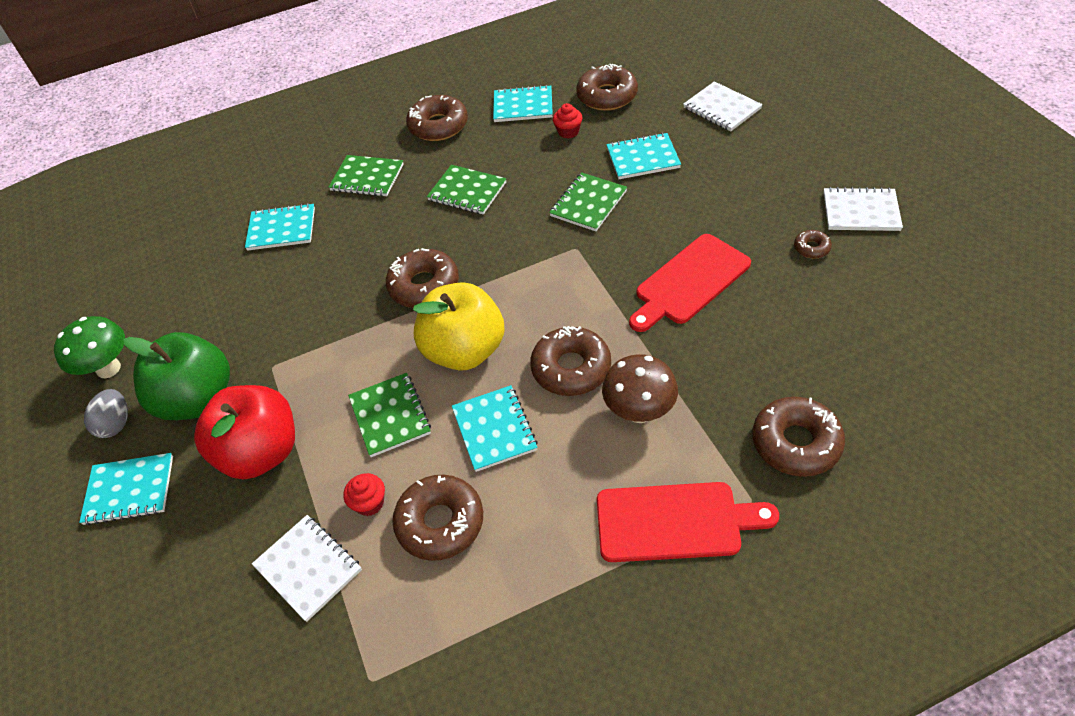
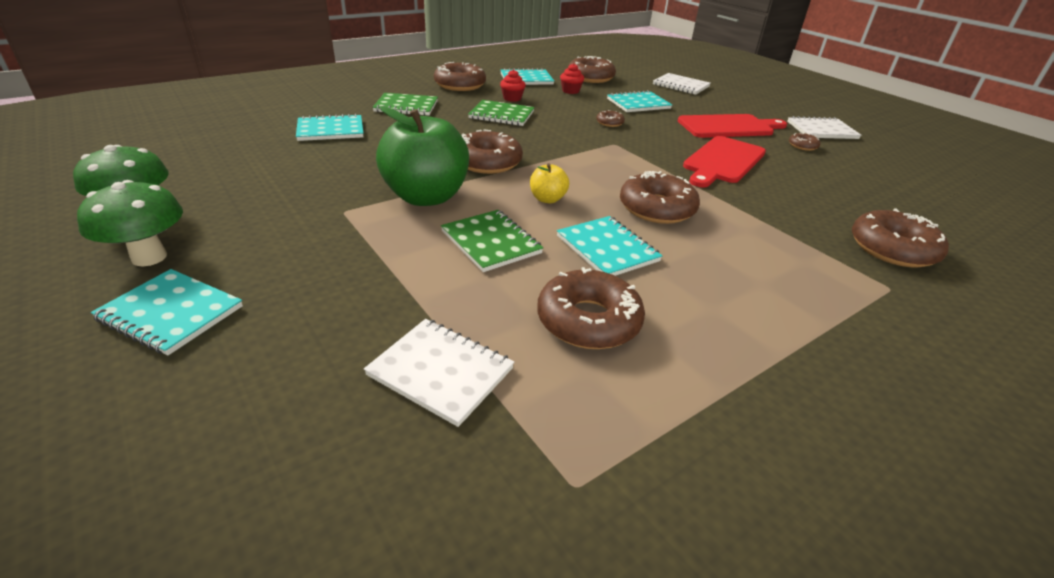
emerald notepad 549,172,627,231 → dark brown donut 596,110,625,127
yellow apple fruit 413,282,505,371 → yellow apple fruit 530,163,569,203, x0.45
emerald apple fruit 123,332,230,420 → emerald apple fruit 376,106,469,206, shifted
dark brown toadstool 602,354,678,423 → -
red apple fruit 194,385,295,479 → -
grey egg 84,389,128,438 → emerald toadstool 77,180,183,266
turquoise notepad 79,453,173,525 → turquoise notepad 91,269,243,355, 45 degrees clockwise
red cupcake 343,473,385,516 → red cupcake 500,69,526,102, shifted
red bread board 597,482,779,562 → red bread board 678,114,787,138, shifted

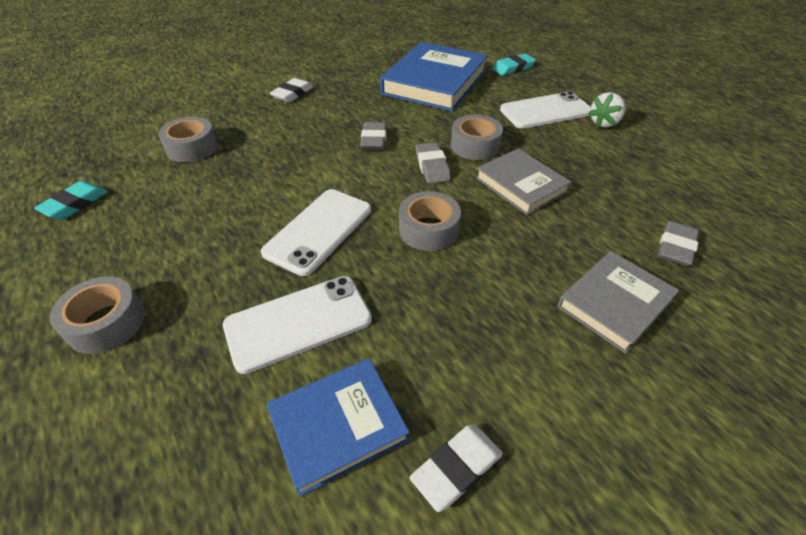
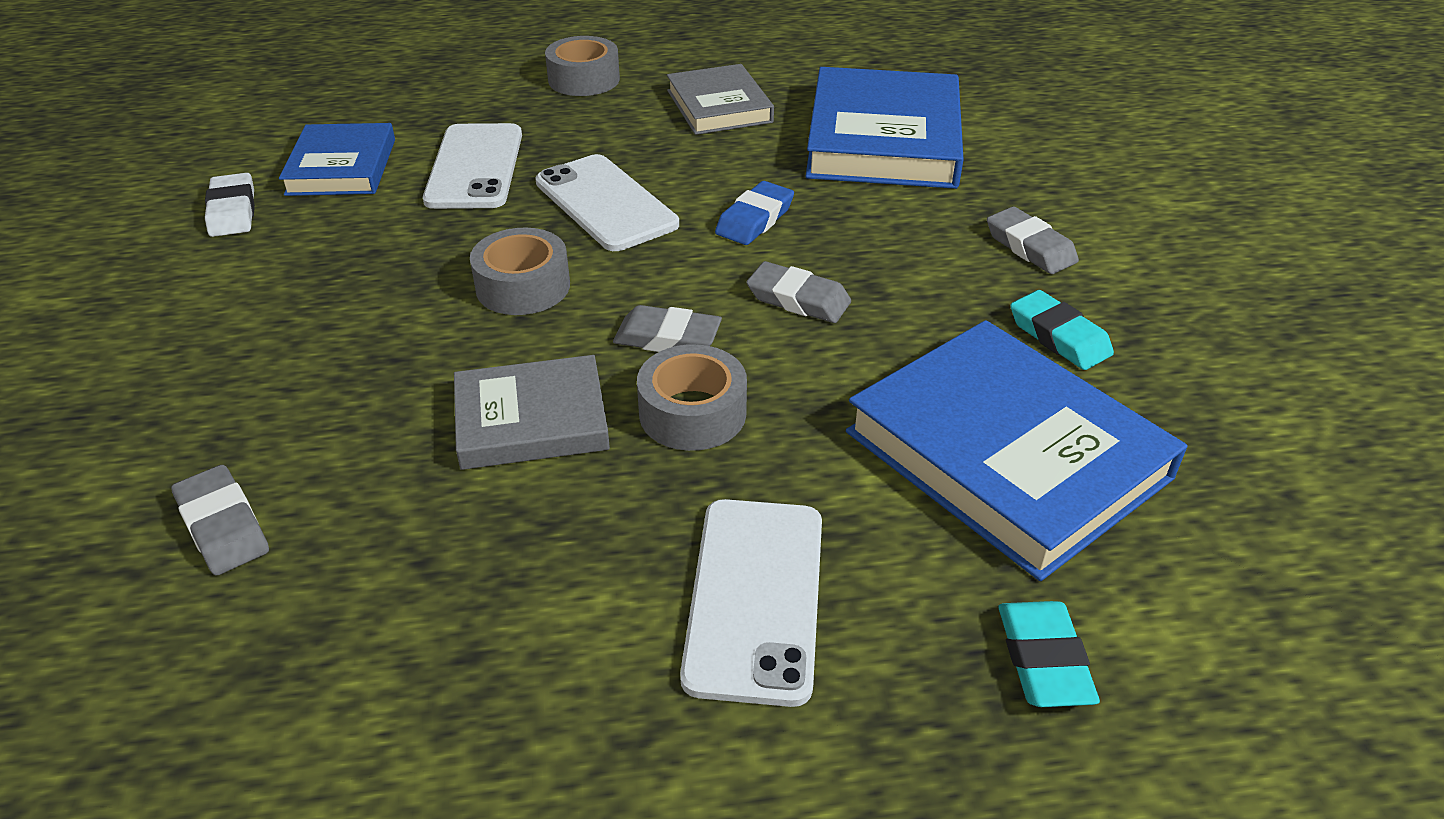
pure white eraser 270,78,313,102 → grey eraser 987,207,1079,274
pure white strawberry 588,92,625,128 → -
grey sticky tape 158,117,218,163 → blue hardcover 805,67,964,189
turquoise eraser 34,181,107,220 → turquoise eraser 1010,290,1114,370, shifted
grey hardcover 557,251,679,354 → grey hardcover 667,64,774,135, shifted
- → blue eraser 715,181,794,245

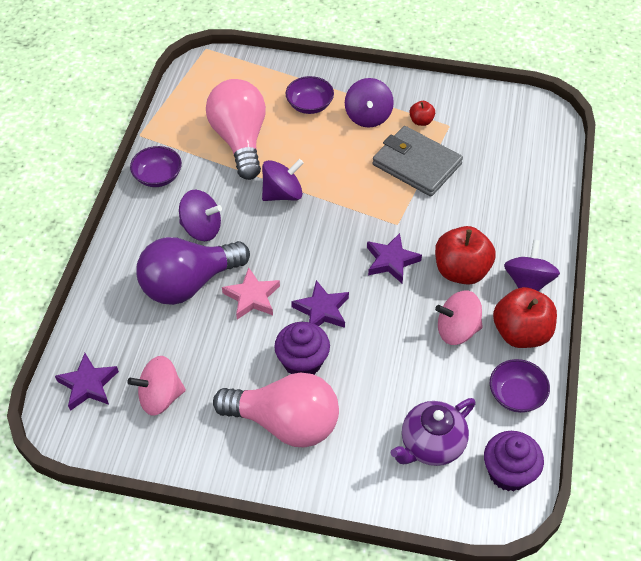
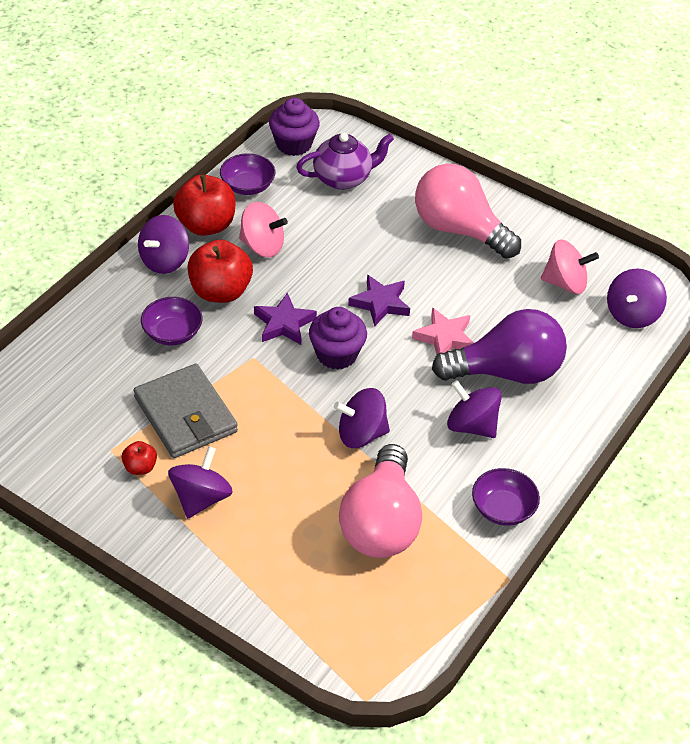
royal purple bowl 286,76,334,114 → royal purple bowl 141,297,203,346, shifted
royal purple cupcake 274,322,330,375 → royal purple cupcake 309,307,367,370, shifted
royal purple five-pointed star 55,353,119,411 → royal purple spinning top 607,268,667,328

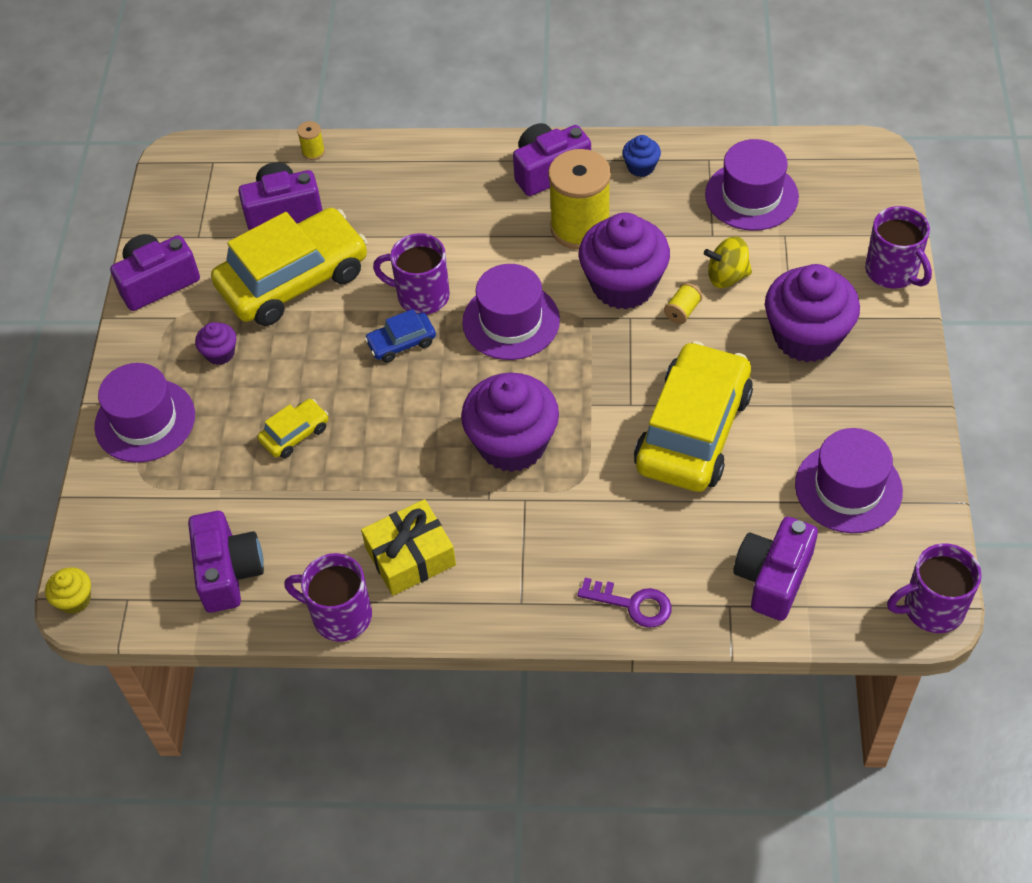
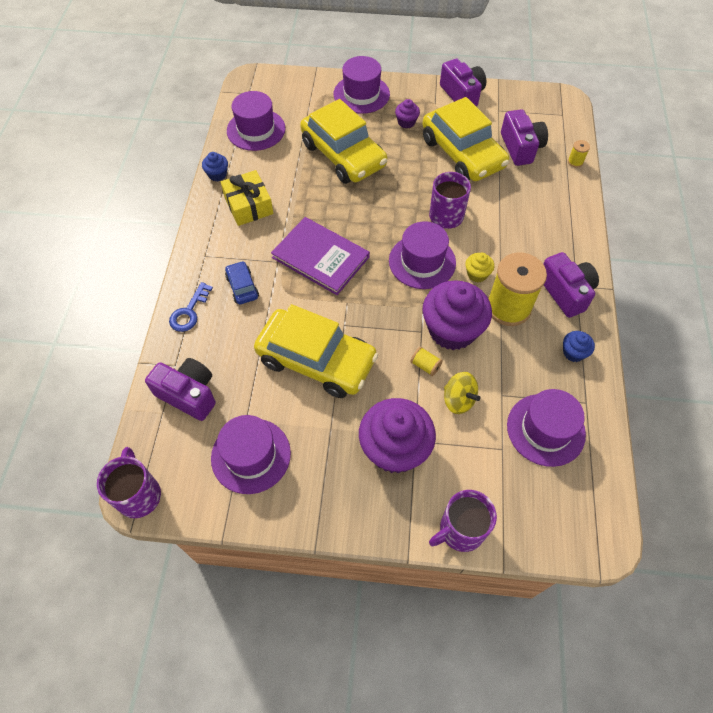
yellow spinning top 704,236,752,288 → yellow spinning top 444,372,480,414, 135 degrees clockwise
blue car 365,309,436,363 → blue car 225,261,259,304, shifted
royal purple cupcake 461,373,559,472 → royal purple hardcover 271,217,370,295
yellow car 258,399,328,458 → yellow car 300,99,387,184, x2.29
royal purple camera 188,511,264,613 → royal purple tall hat 227,91,285,151
royal purple mug 284,553,372,642 → blue cupcake 202,152,228,181
yellow cupcake 45,567,91,614 → yellow cupcake 465,253,494,282, shifted
royal purple door key 577,578,672,628 → blue door key 169,282,213,332

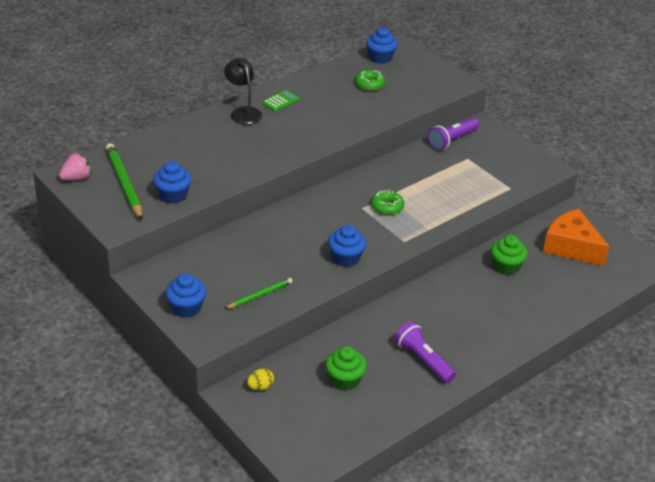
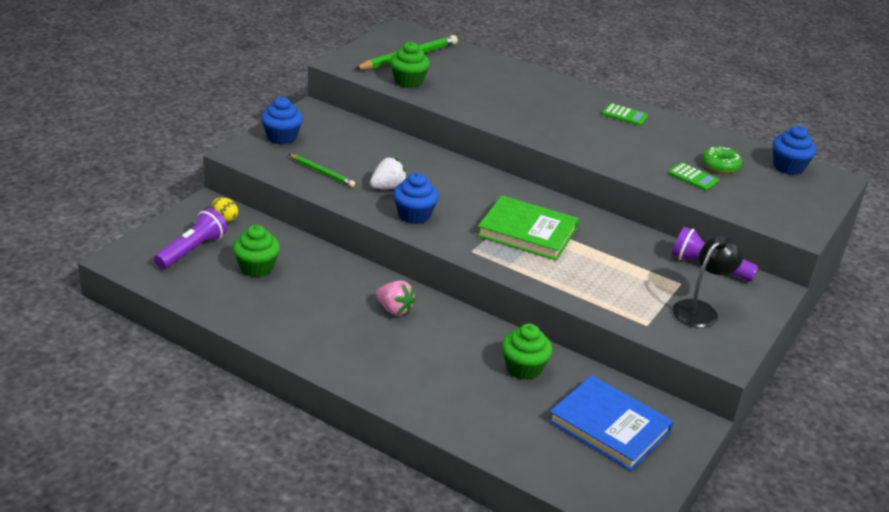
jet-black lamp 224,58,262,125 → jet-black lamp 672,236,743,328, shifted
rosy strawberry 59,153,92,180 → rosy strawberry 376,281,416,316, shifted
blue cupcake 153,161,191,203 → emerald cupcake 390,41,430,88
emerald donut 371,190,404,215 → emerald hardcover 477,196,579,261
orange-coloured cheese wedge 543,209,610,266 → blue hardcover 548,375,673,471
royal purple pocket torch 395,321,456,383 → royal purple pocket torch 154,208,227,269, shifted
- → pure white strawberry 370,157,407,189
- → emerald calculator 668,163,719,191

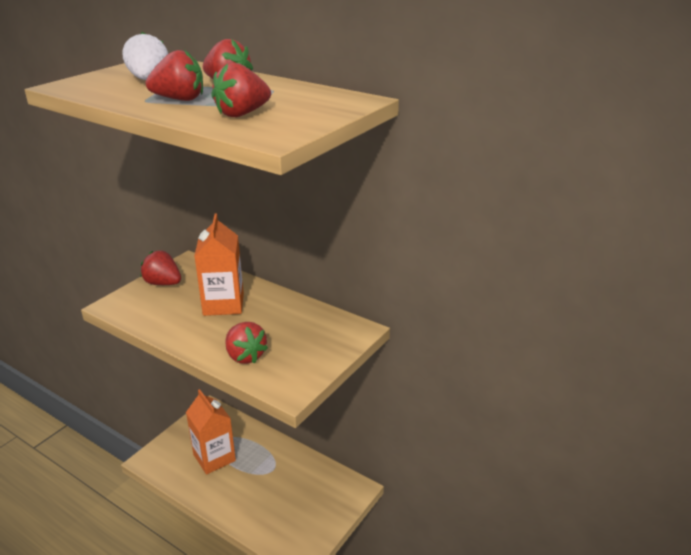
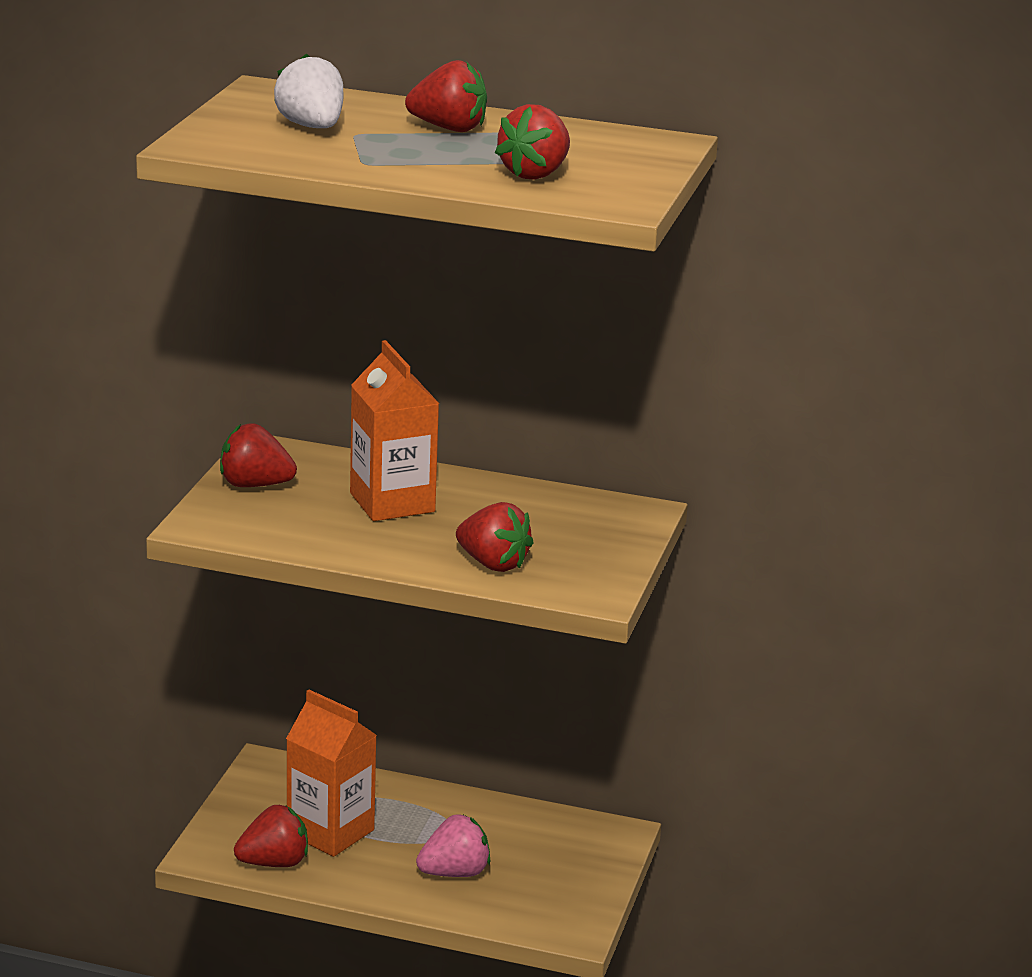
red strawberry 146,50,203,101 → red strawberry 234,805,308,867, shifted
- → rosy strawberry 416,814,490,877

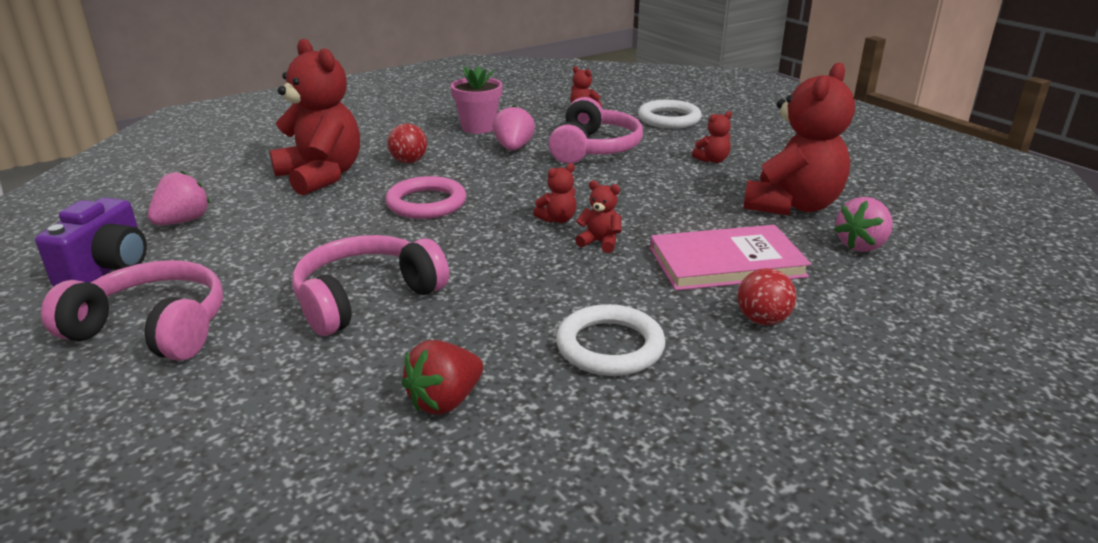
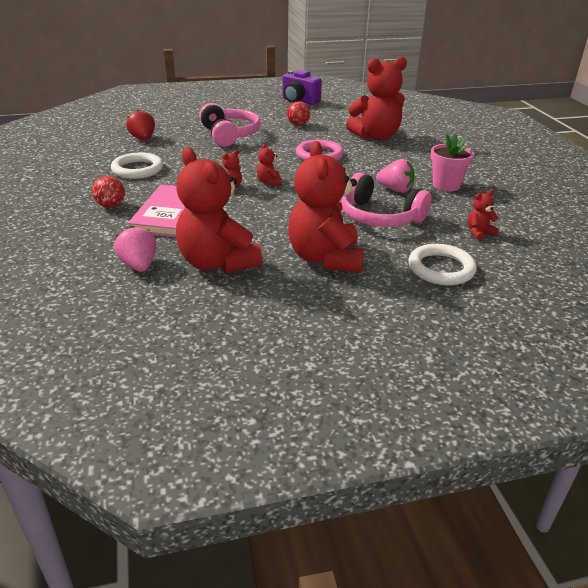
red teddy 692,111,732,163 → red teddy 288,141,364,272, x2.42
red ball 387,123,427,163 → red ball 287,101,310,126, shifted
rosy strawberry 148,171,210,225 → -
rosy headphones 41,260,223,361 → -

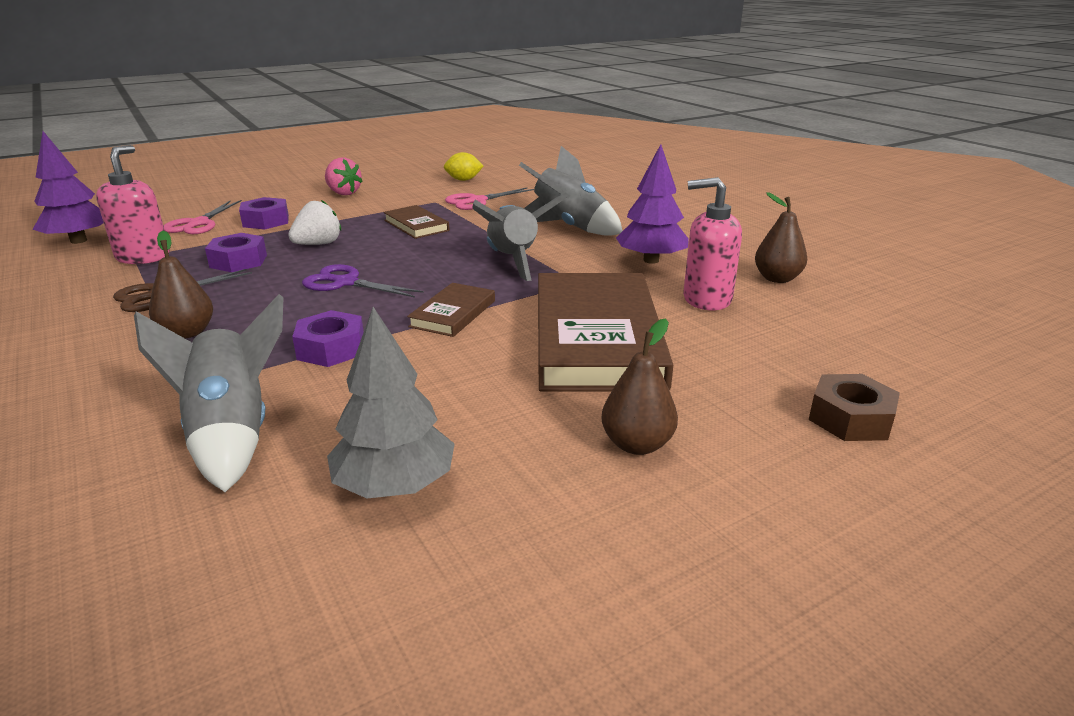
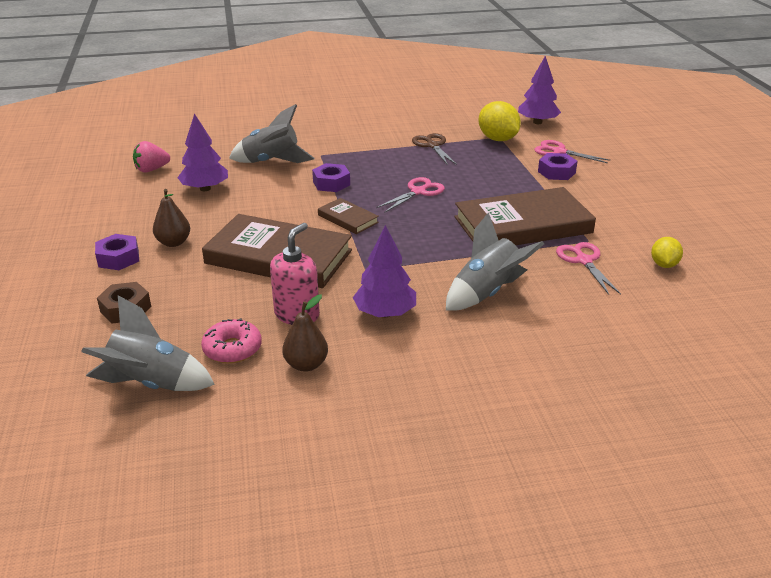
rosy soap dispenser 96,145,170,264 → yellow lemon 478,101,521,141
rosy strawberry 325,157,363,195 → rosy strawberry 133,141,170,173, shifted
grey spaceship 472,193,568,281 → grey spaceship 81,295,215,391, shifted
pure white strawberry 288,200,341,245 → -
dark brown hardcover 383,205,449,239 → dark brown hardcover 454,187,596,245, x2.16
dark brown pear 149,231,213,338 → -
royal purple hexagon nut 205,233,267,272 → royal purple hexagon nut 95,234,139,270, shifted
royal purple scissors 302,264,424,298 → rosy scissors 376,177,445,213
grey tree 327,307,455,499 → royal purple tree 177,113,228,191
- → rosy donut 201,318,262,364

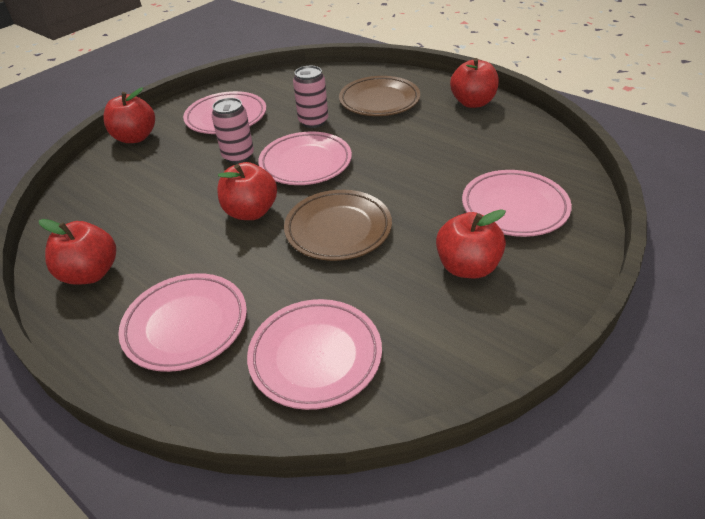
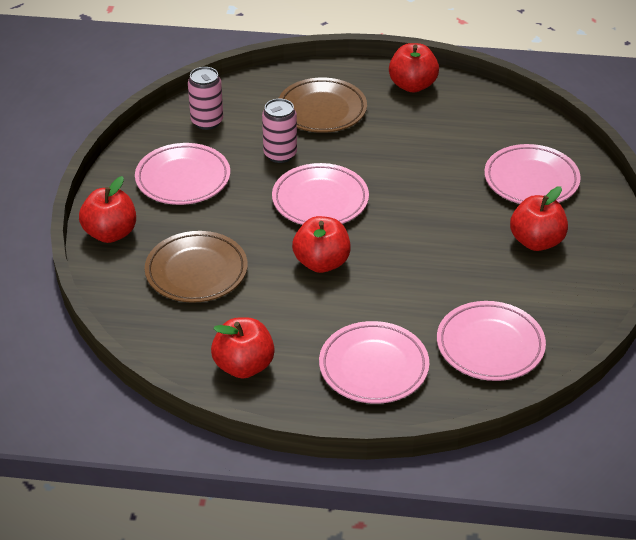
rosy soda can 212,98,254,164 → rosy soda can 188,67,223,130, shifted
dark brown flat dish 284,190,392,261 → dark brown flat dish 145,231,248,303, shifted

